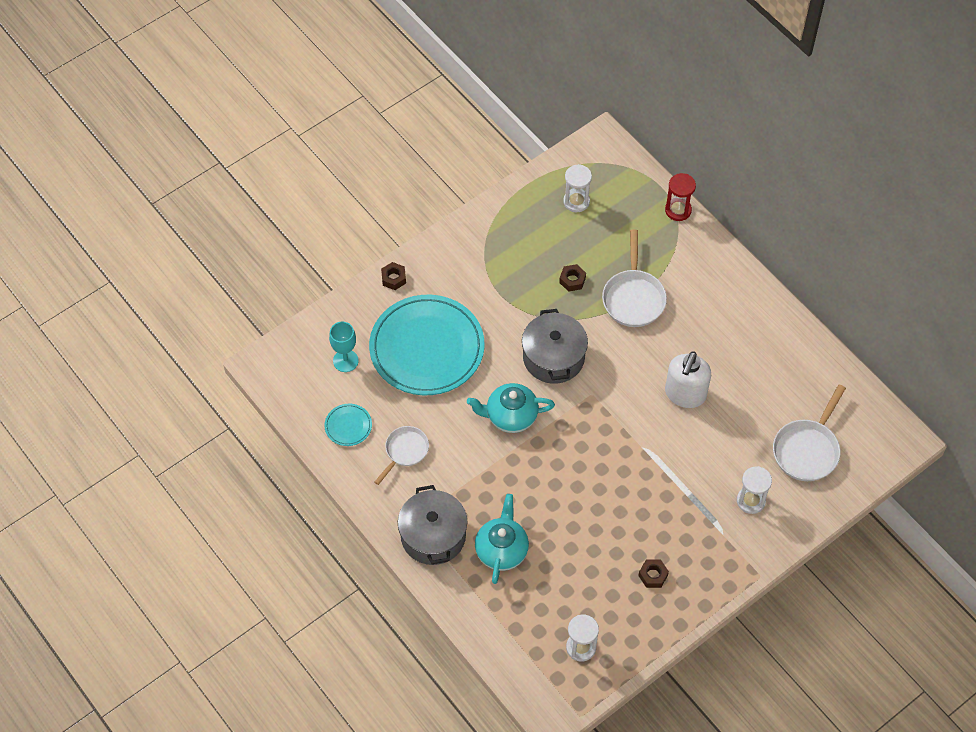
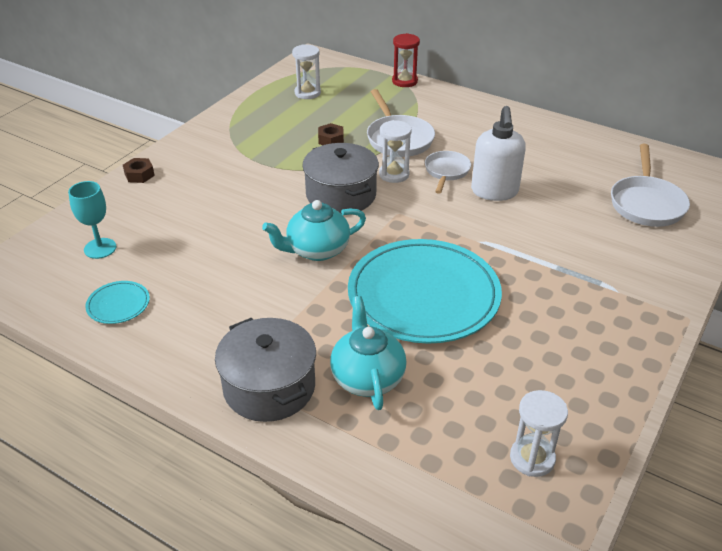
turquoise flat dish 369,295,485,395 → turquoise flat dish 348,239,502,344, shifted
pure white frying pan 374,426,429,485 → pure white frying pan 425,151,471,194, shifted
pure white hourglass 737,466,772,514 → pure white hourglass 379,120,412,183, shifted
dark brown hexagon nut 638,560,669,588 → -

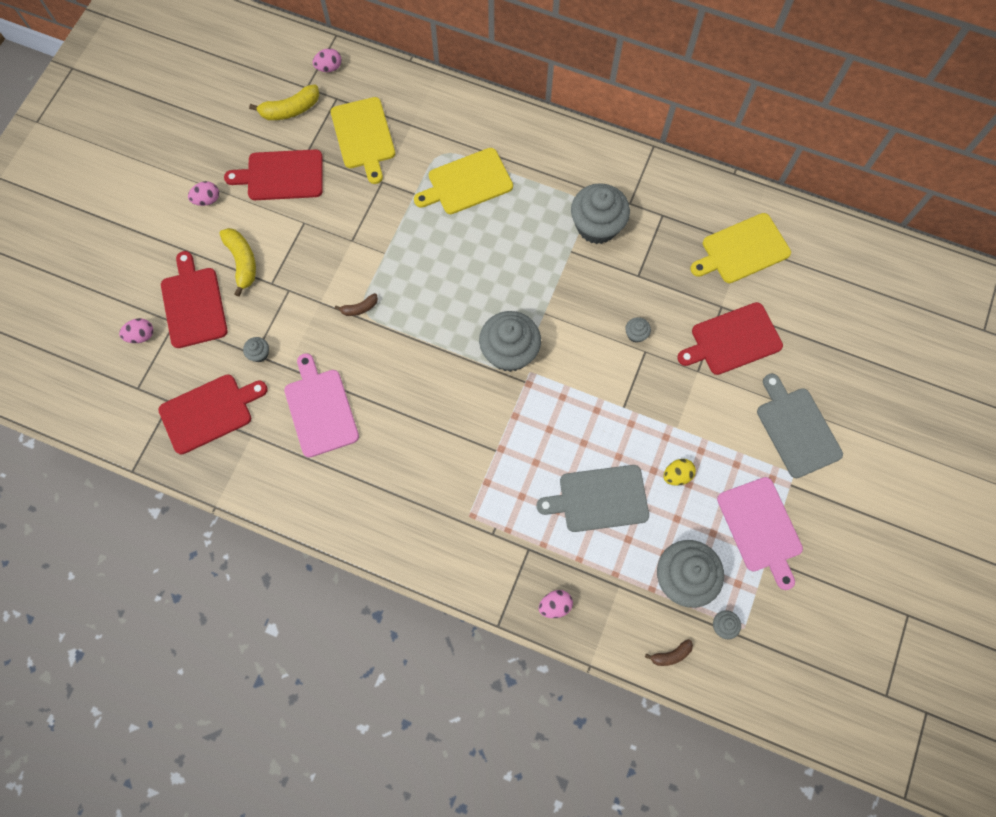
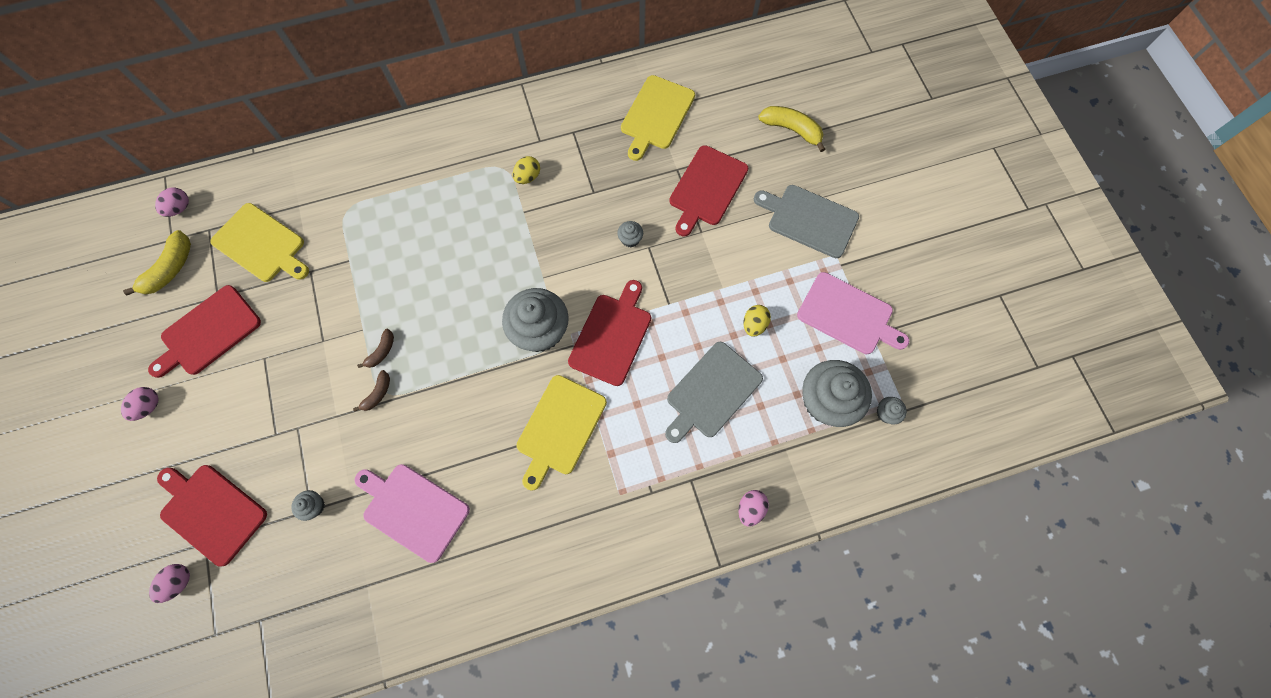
yellow bread board 414,148,513,214 → yellow bread board 516,375,607,491, shifted
grey cupcake 571,183,630,244 → yellow egg 513,156,540,184
yellow banana 220,228,256,297 → yellow banana 758,106,825,152, shifted
red bread board 158,374,268,454 → red bread board 568,280,651,386, shifted
dark brown banana 645,639,693,666 → dark brown banana 357,329,394,368, shifted

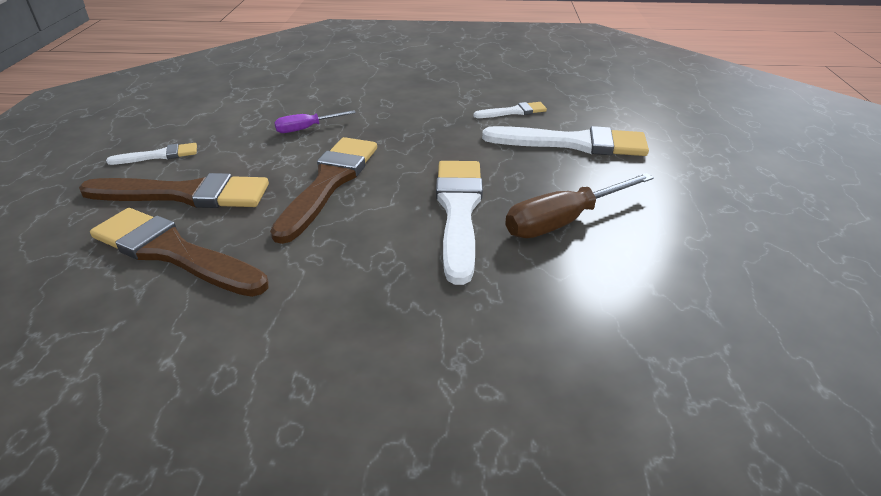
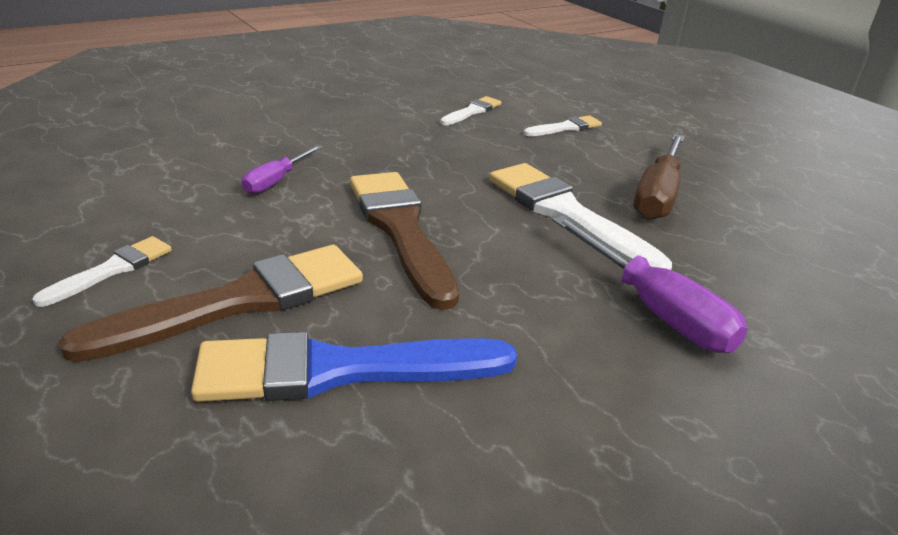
pure white paintbrush 482,126,649,156 → pure white paintbrush 524,115,602,136, x0.50
dark brown paintbrush 90,208,269,297 → blue paintbrush 191,332,517,402
- → royal purple hand screwdriver 552,216,748,353

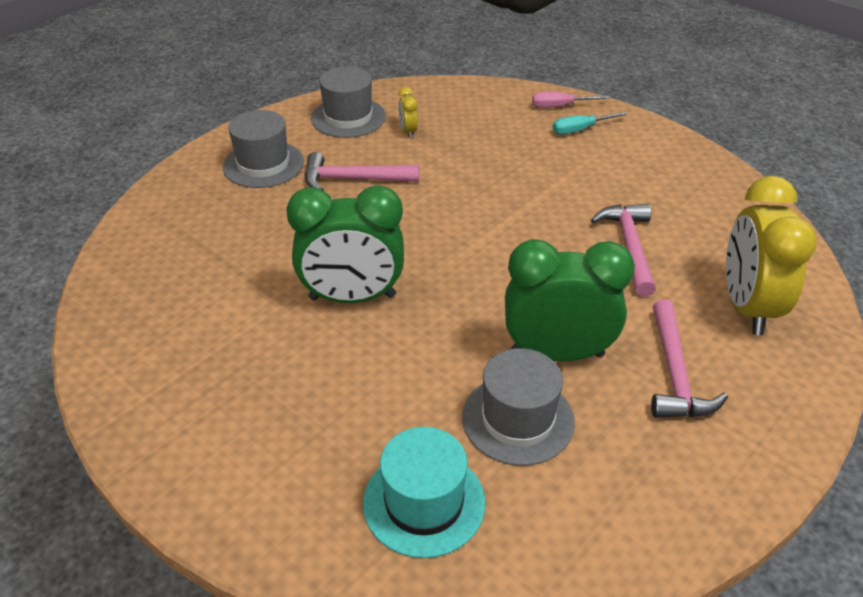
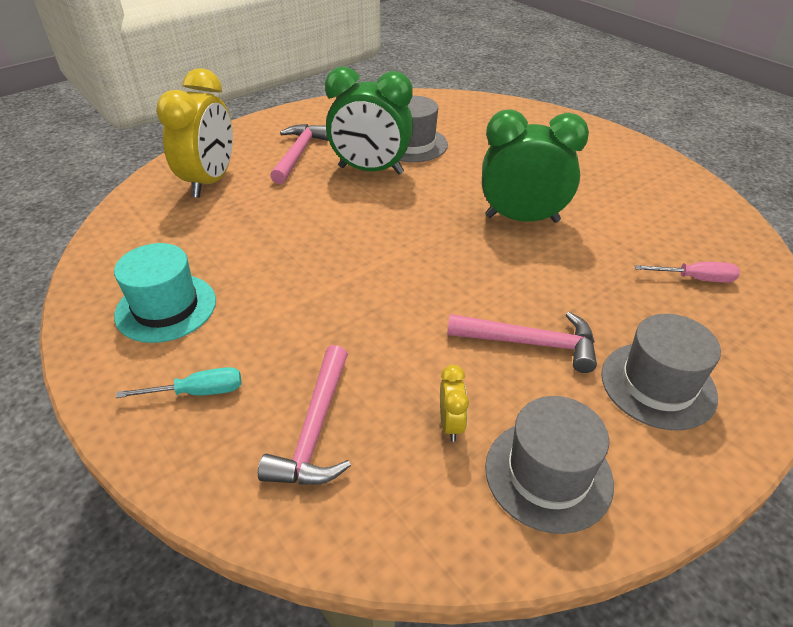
rosy hand screwdriver 532,92,610,108 → rosy hand screwdriver 635,262,740,283, shifted
rosy claw hammer 591,204,656,297 → rosy claw hammer 258,345,351,485, shifted
turquoise tall hat 363,427,485,558 → turquoise tall hat 114,243,216,343, shifted

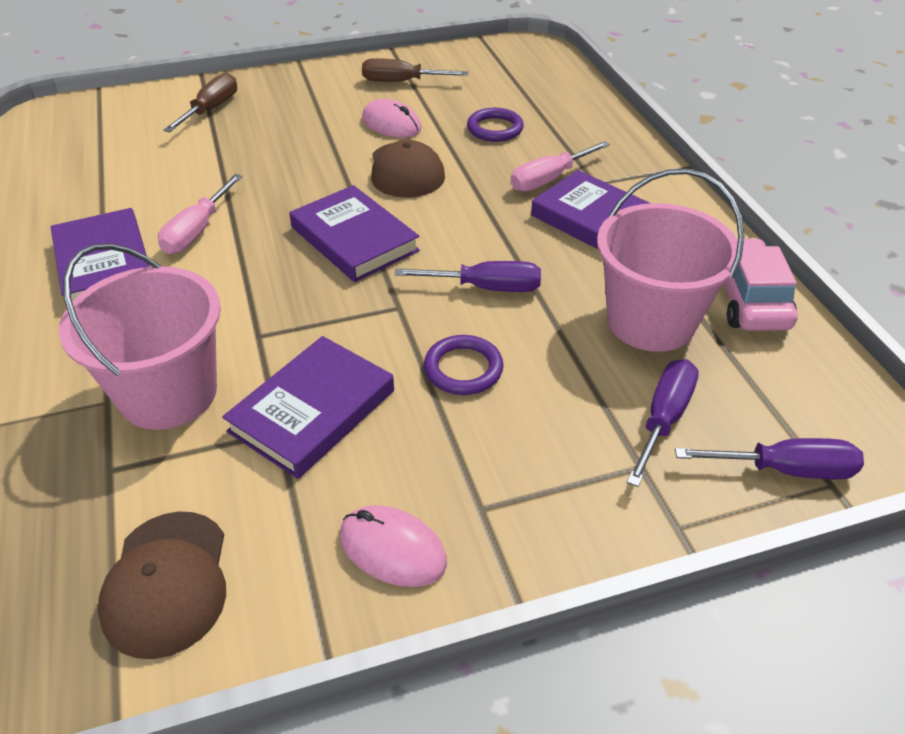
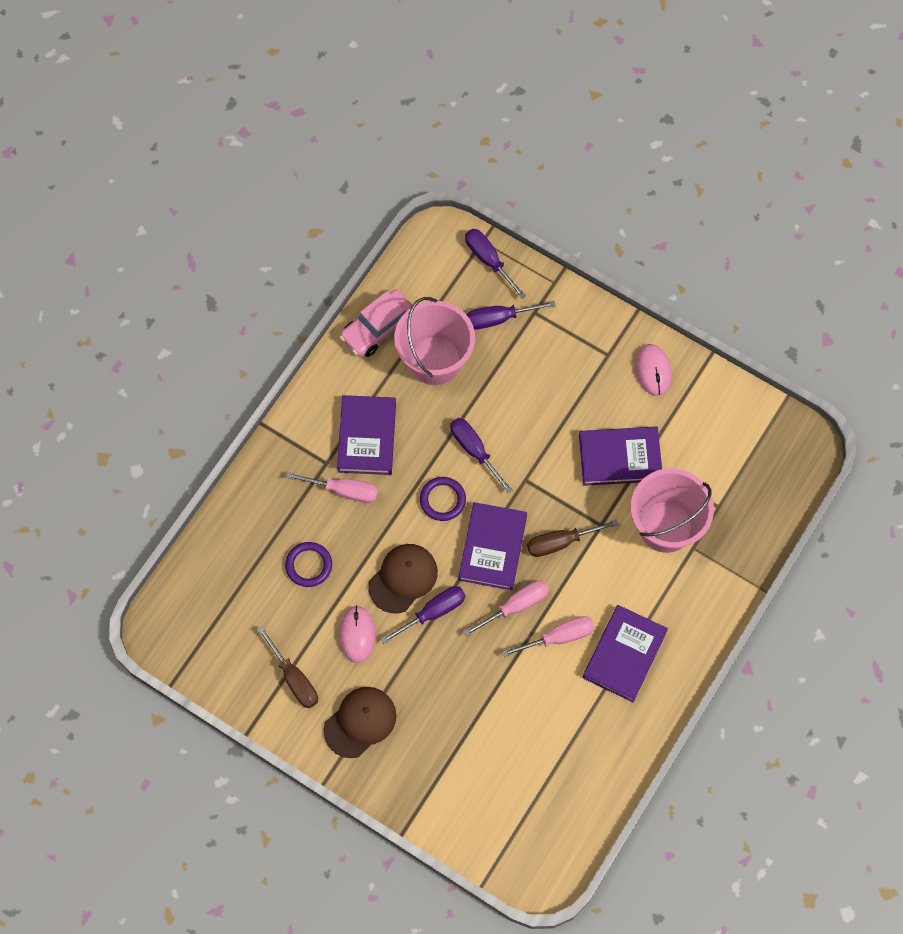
dark brown hand screwdriver 163,73,237,132 → dark brown hand screwdriver 527,519,619,557, shifted
royal purple torus 424,335,504,395 → royal purple torus 420,477,466,521, shifted
dark brown peaked cap 98,512,226,659 → dark brown peaked cap 324,687,397,758, shifted
- → rosy hand screwdriver 463,580,549,637
- → royal purple hand screwdriver 380,586,466,644

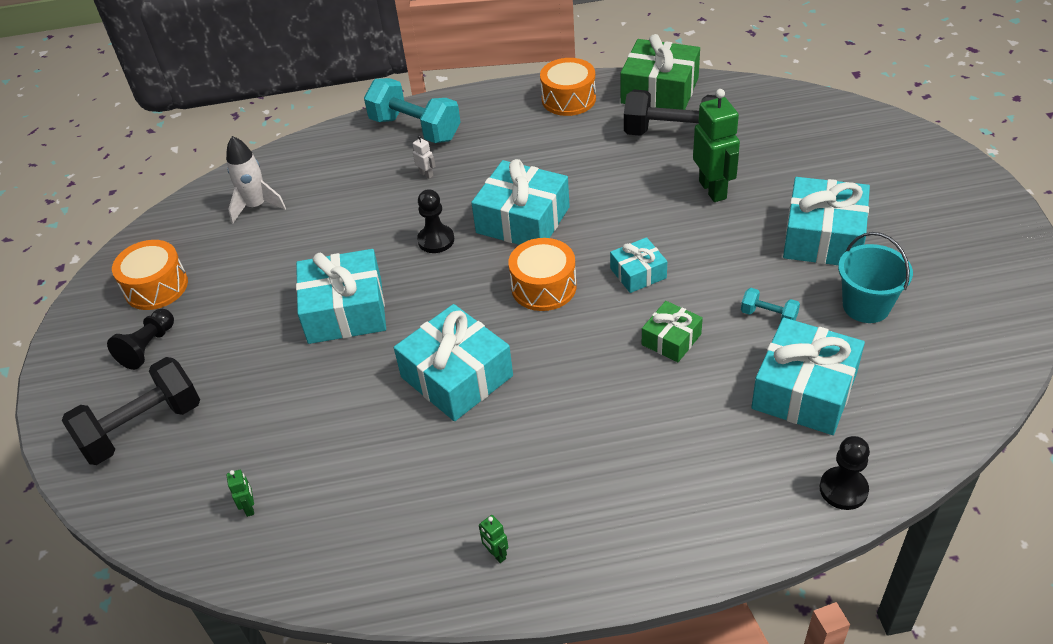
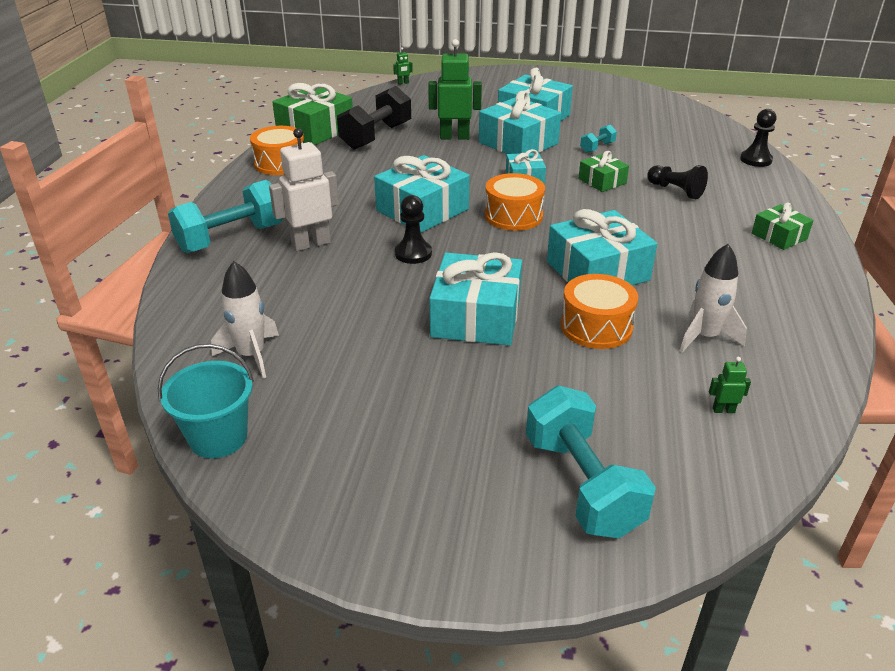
pure white robot 413,135,435,179 → pure white robot 269,128,339,251, x2.34
turquoise sand bucket 838,232,913,323 → turquoise sand bucket 158,344,254,458, shifted
orange-coloured snare drum 112,240,188,310 → orange-coloured snare drum 561,274,638,349, shifted
jet-black chess pawn 107,309,174,370 → jet-black chess pawn 647,165,708,199, shifted
turquoise wrapped gift 751,318,865,435 → turquoise wrapped gift 479,90,561,154, shifted
jet-black free weight 62,357,200,465 → turquoise free weight 526,386,656,538
emerald robot 479,515,508,563 → emerald robot 393,47,413,85, shifted
- → emerald wrapped gift 752,203,814,250
- → pure white spaceship 680,244,747,352

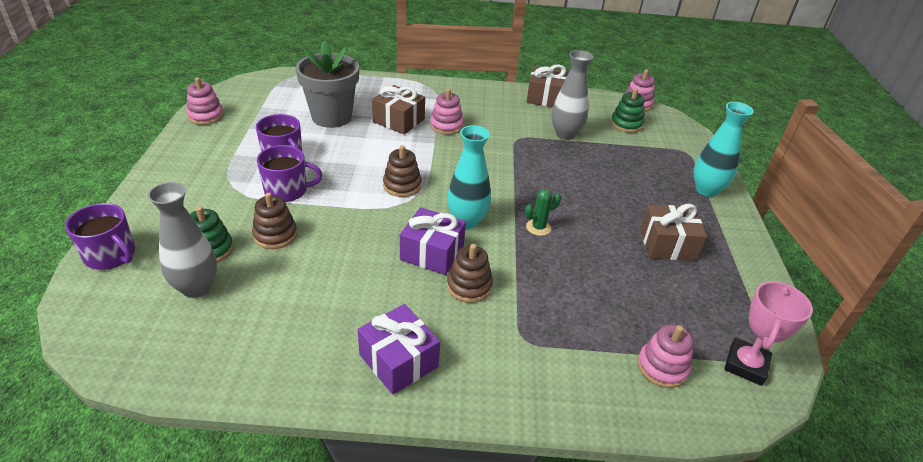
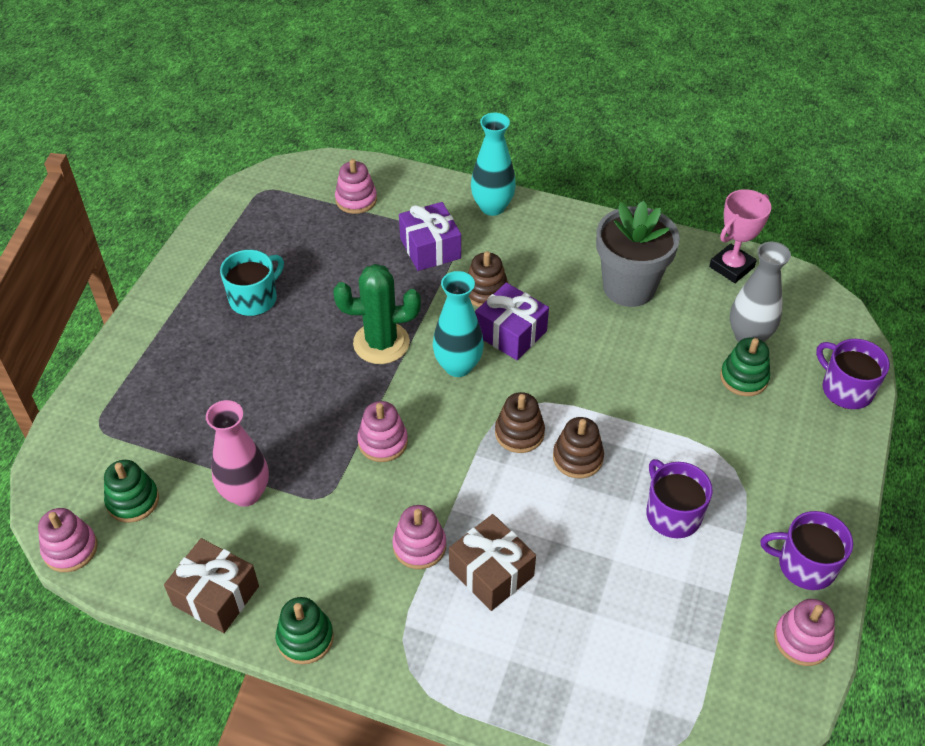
grey potted plant 296,40,359,128 → grey potted plant 596,200,680,307, shifted
grey flower vase 552,50,593,140 → rosy flower vase 206,400,269,507
turquoise flower vase 694,102,754,197 → turquoise flower vase 471,113,516,216, shifted
royal purple mug 257,145,322,202 → royal purple mug 761,511,853,590, shifted
emerald saguaro cactus 525,189,561,236 → emerald saguaro cactus 333,264,421,364, x1.94
dark brown stacking toy 252,192,297,249 → dark brown stacking toy 553,417,604,478, shifted
dark brown wrapped gift 640,204,707,261 → turquoise mug 220,250,284,316
rosy trophy 724,281,813,386 → rosy trophy 709,189,772,283, shifted
royal purple wrapped gift 358,304,440,395 → royal purple wrapped gift 399,202,461,271, shifted
- → rosy stacking toy 357,401,408,462
- → emerald stacking toy 276,597,333,664

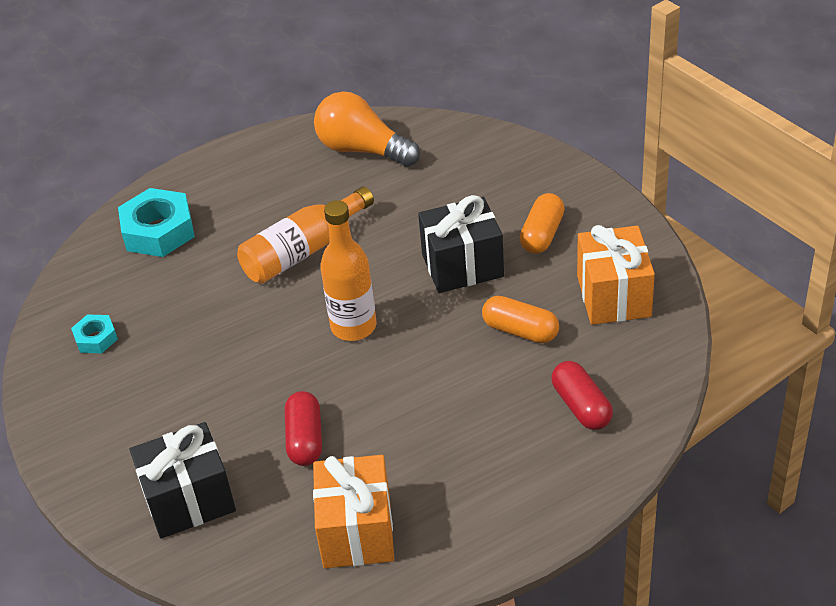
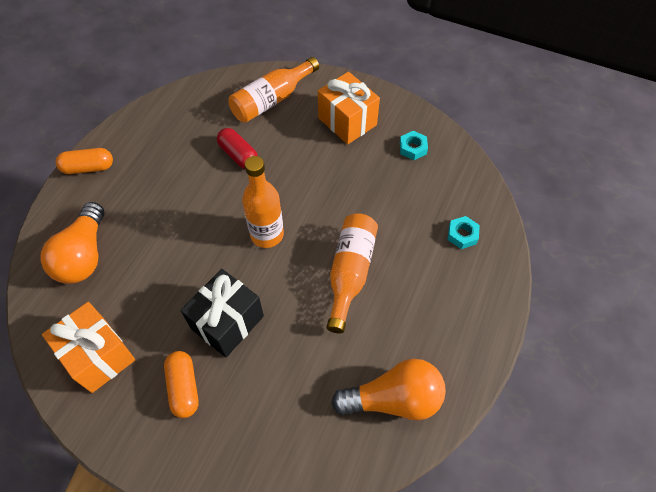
turquoise hexagon nut 118,188,195,257 → turquoise hexagon nut 448,216,480,249, x0.53
orange-coloured pill 482,296,559,343 → orange-coloured pill 55,148,113,174, shifted
red pill 552,361,613,430 → orange-coloured light bulb 40,202,104,284
jet-black wrapped gift 130,422,236,539 → orange-coloured drink bottle 228,57,319,123
orange-coloured wrapped gift 313,455,394,568 → orange-coloured wrapped gift 318,72,380,144, shifted

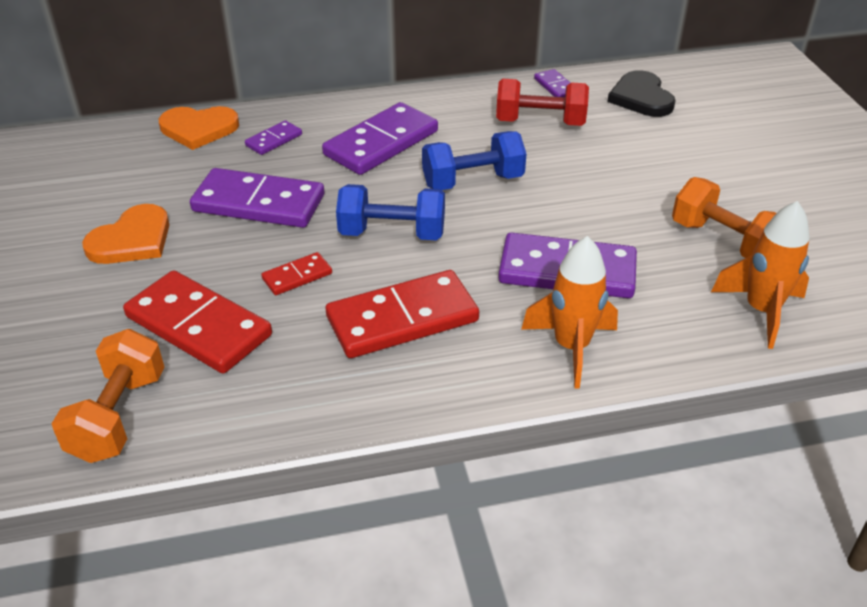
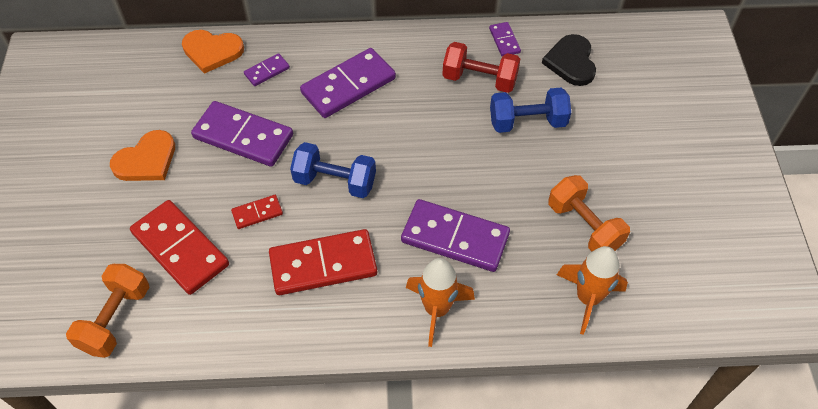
blue free weight 422,131,526,190 → blue free weight 490,87,571,133, shifted

